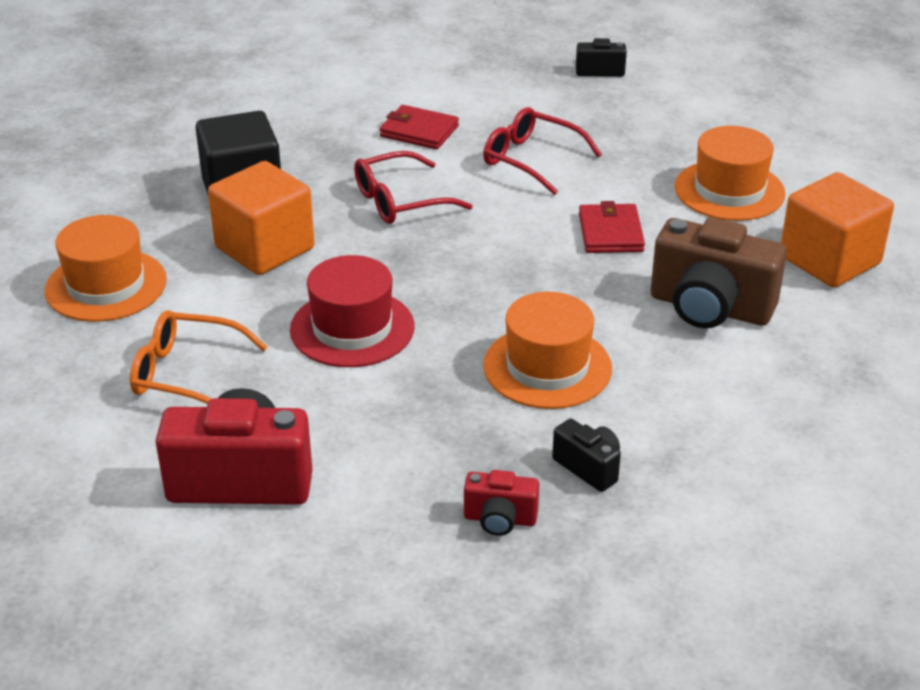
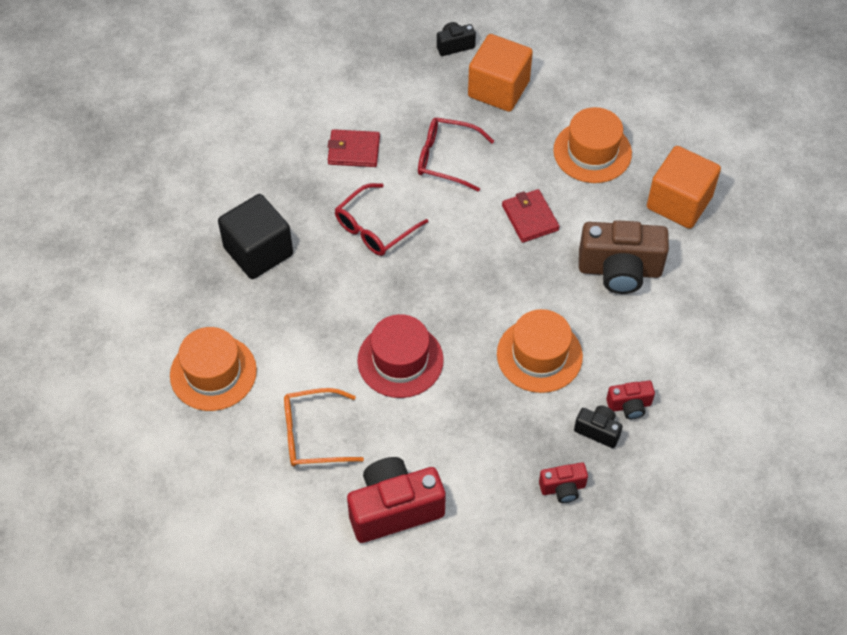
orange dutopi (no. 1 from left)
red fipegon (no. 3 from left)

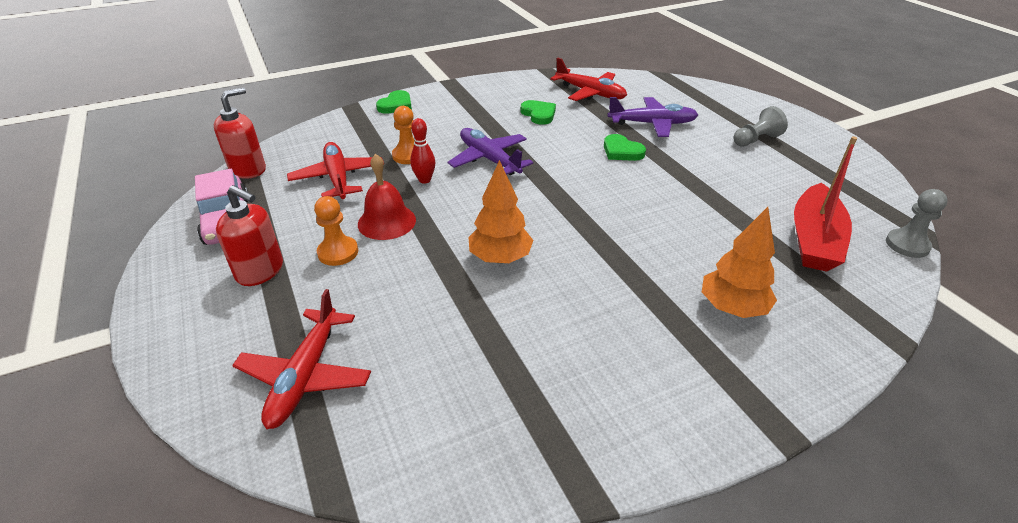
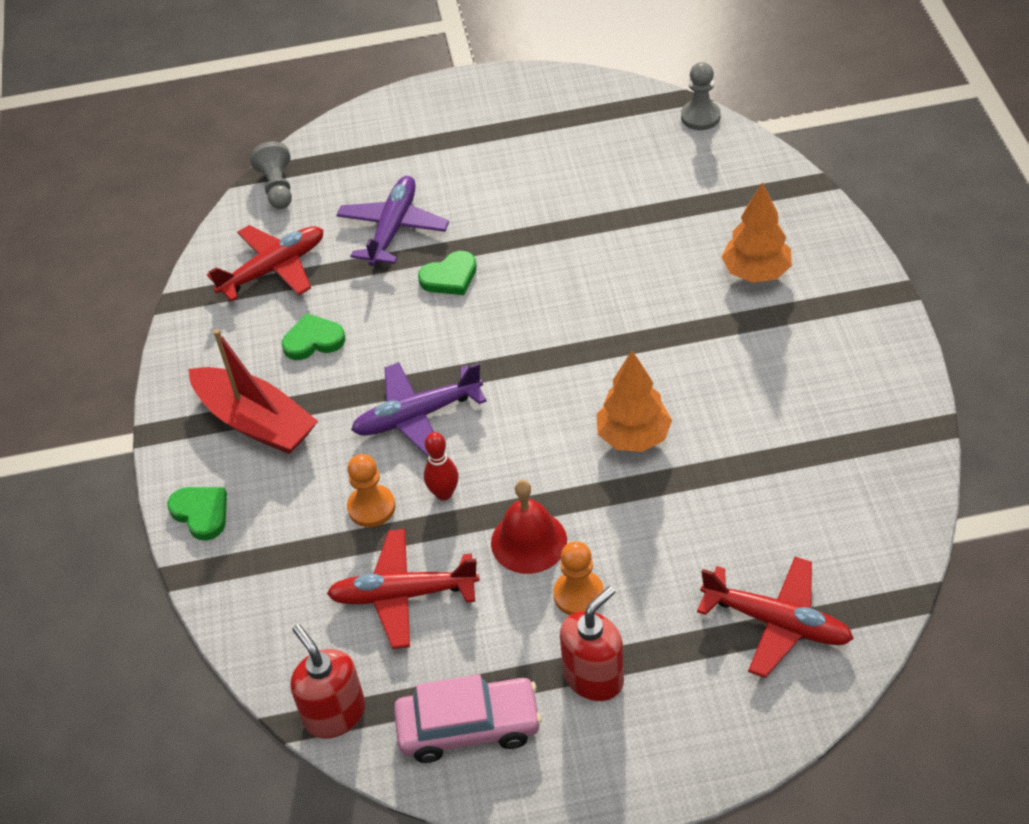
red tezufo
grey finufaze (no. 1 from left)

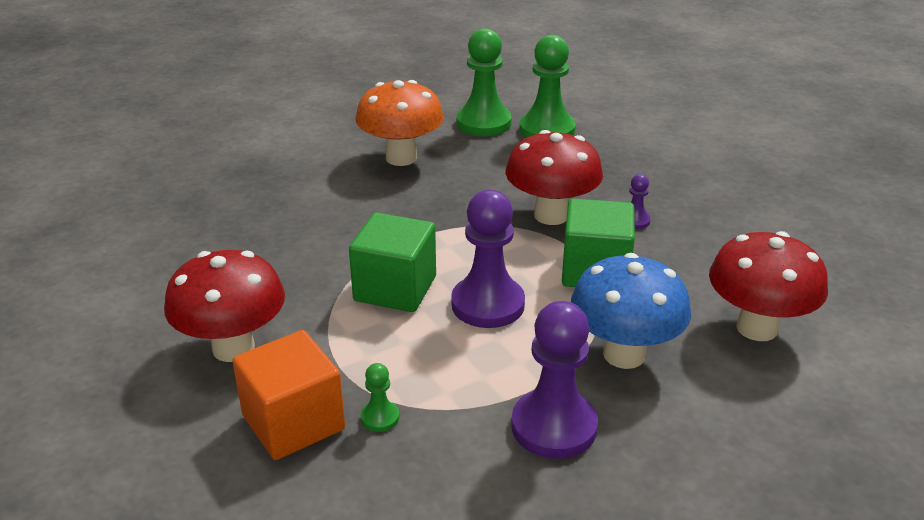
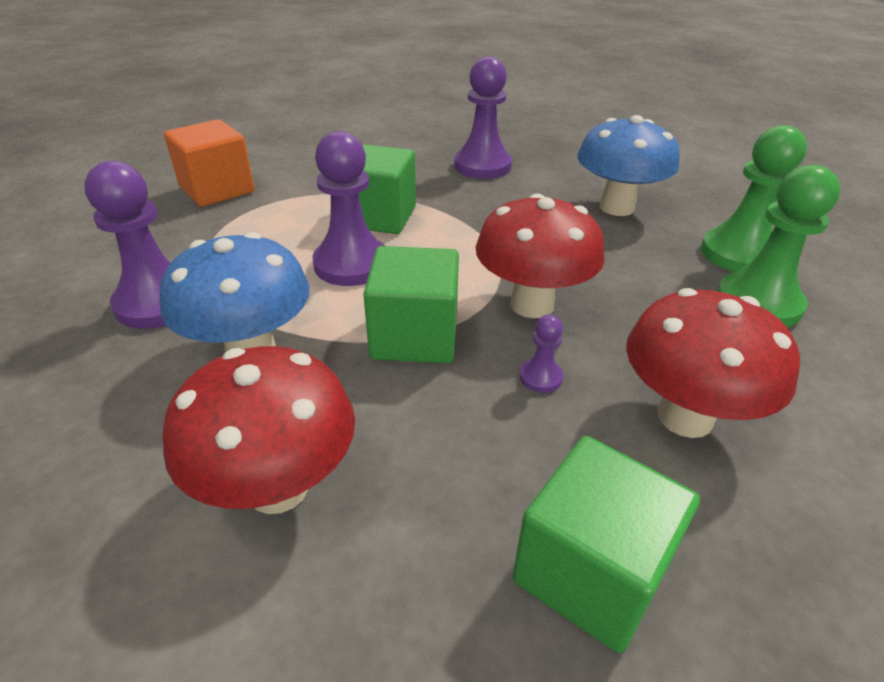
purple finufaze (no. 3 from left)
green dutopi (no. 3 from left)
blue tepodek (no. 2 from left)
red tepodek (no. 3 from left)
green finufaze (no. 1 from left in the first image)

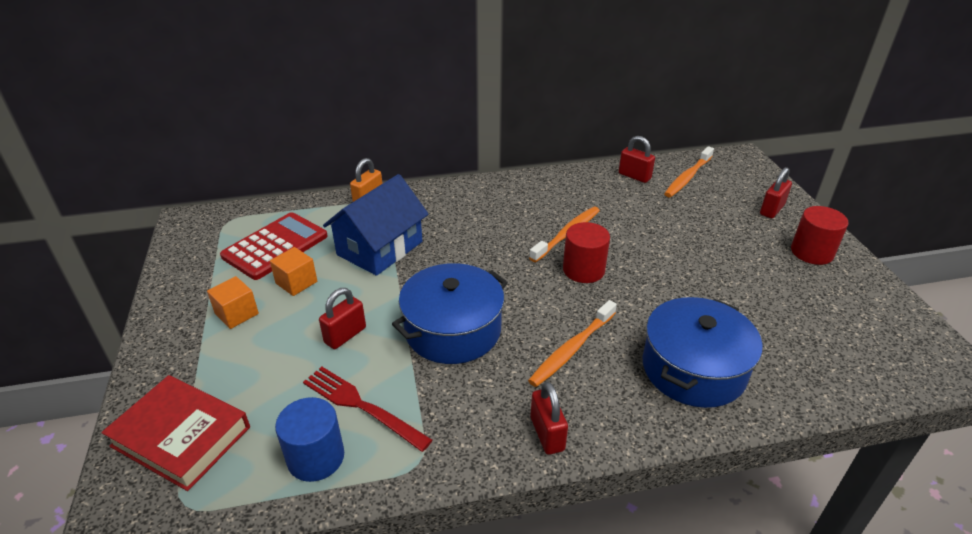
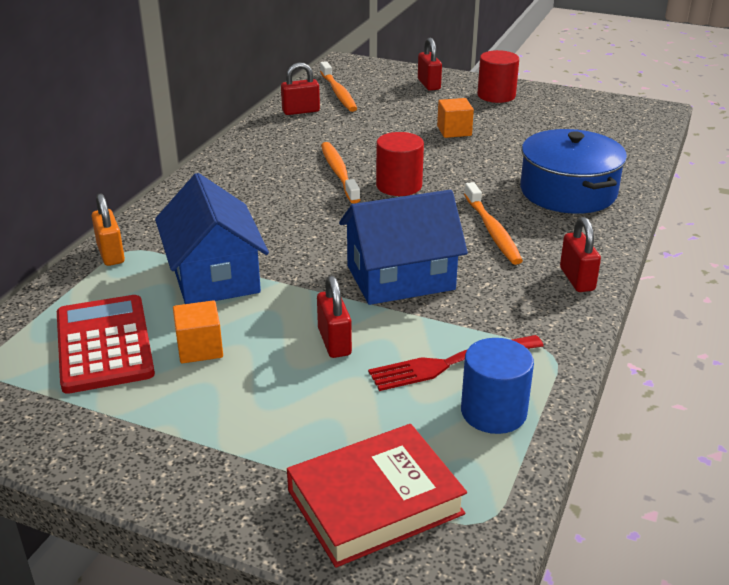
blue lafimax (no. 2 from left)
orange dutopi (no. 2 from left)
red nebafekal (no. 4 from left)

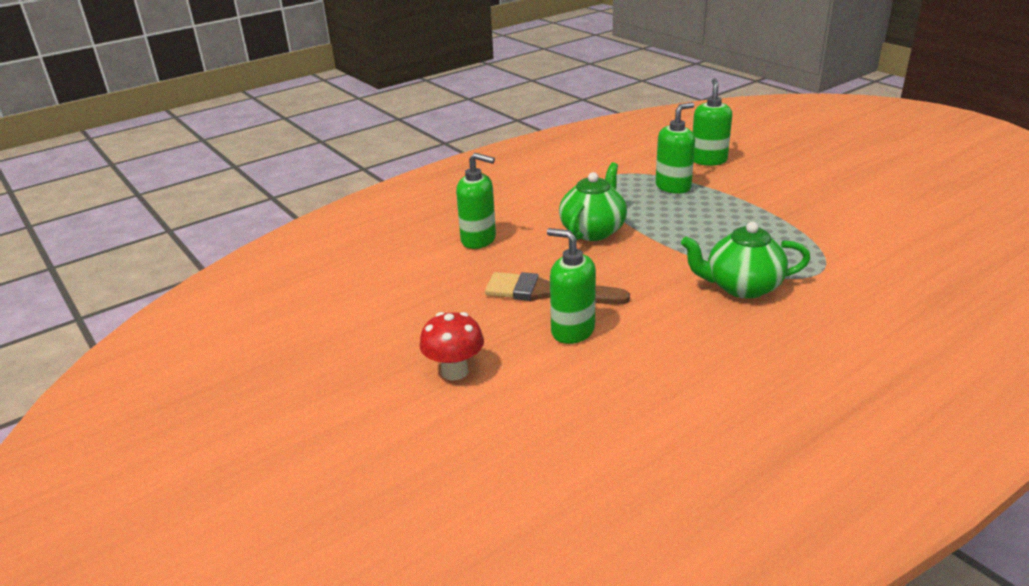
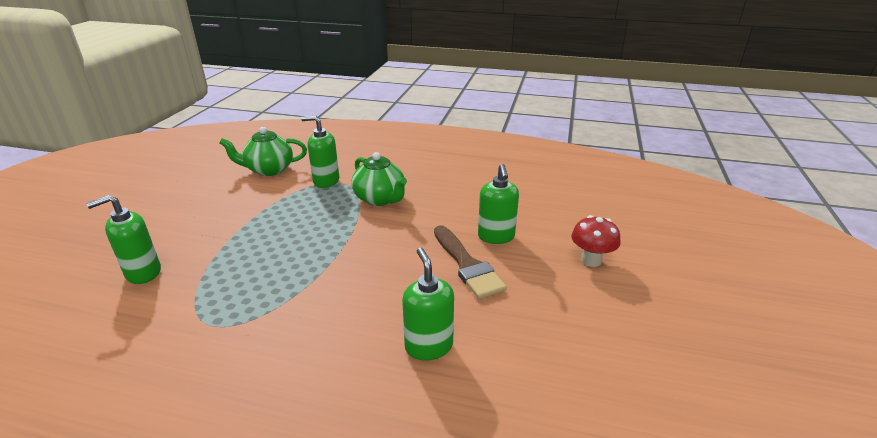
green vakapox (no. 1 from left)
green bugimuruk (no. 2 from left)

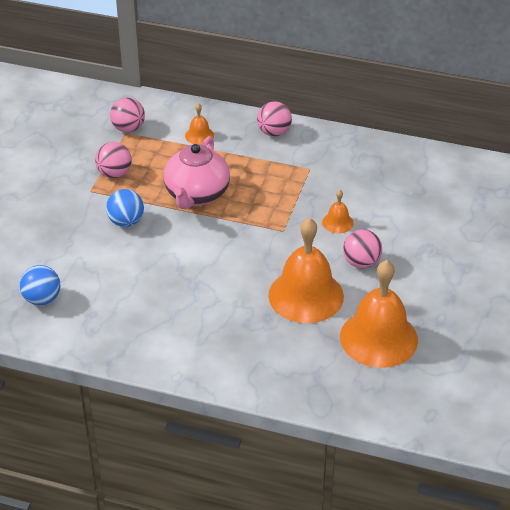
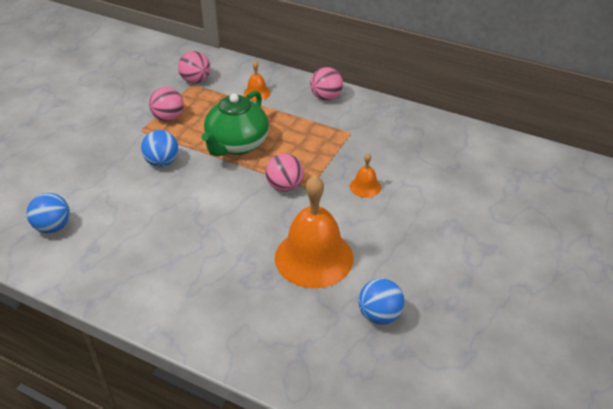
green vakapox
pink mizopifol (no. 3 from left)
blue mizopifol (no. 3 from left)

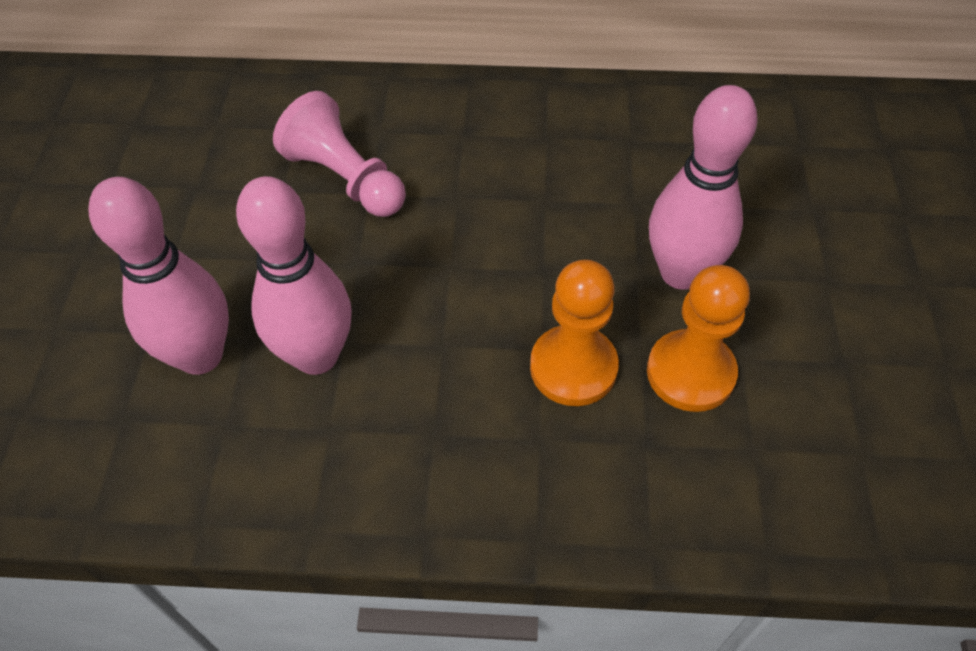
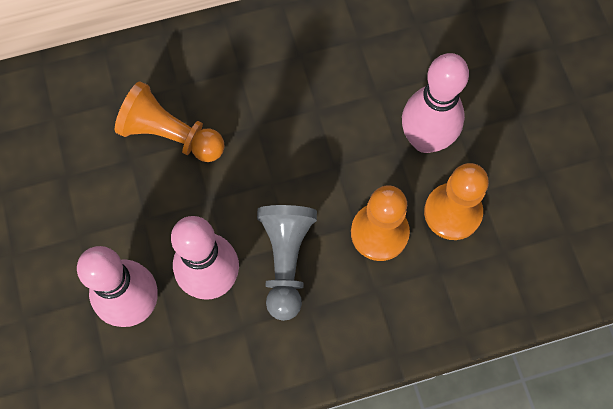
orange finufaze (no. 1 from left)
grey finufaze

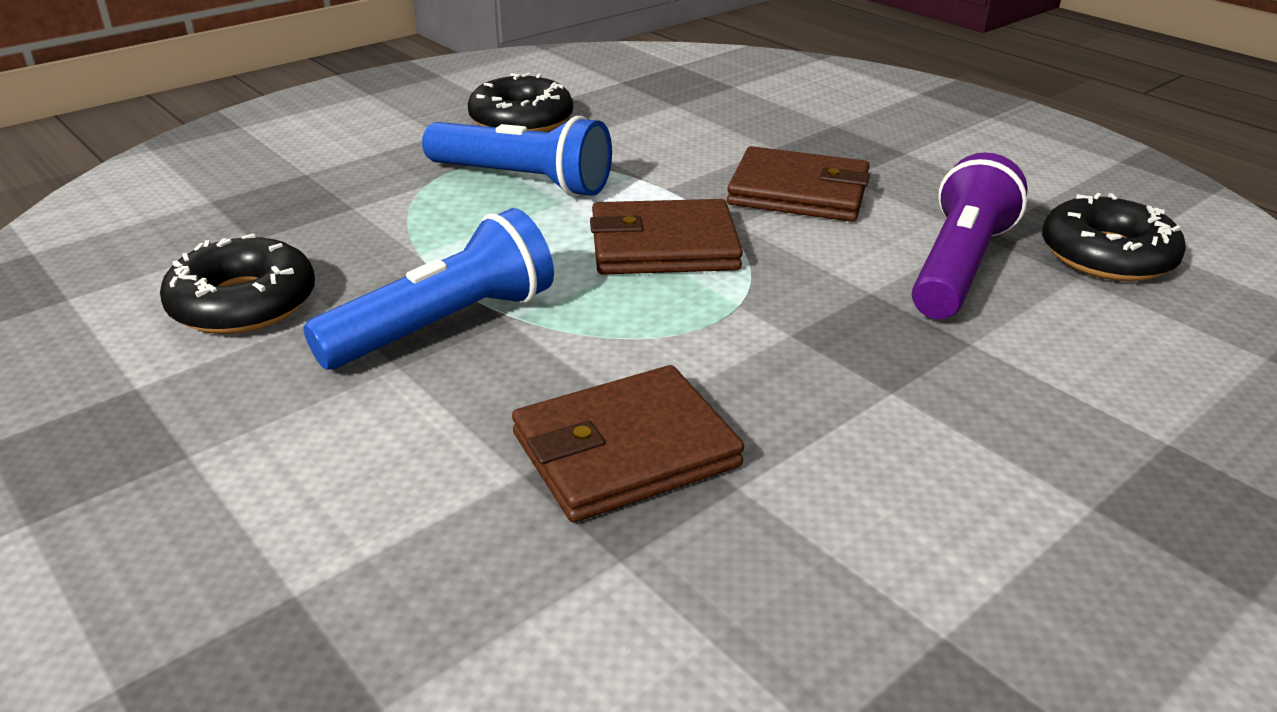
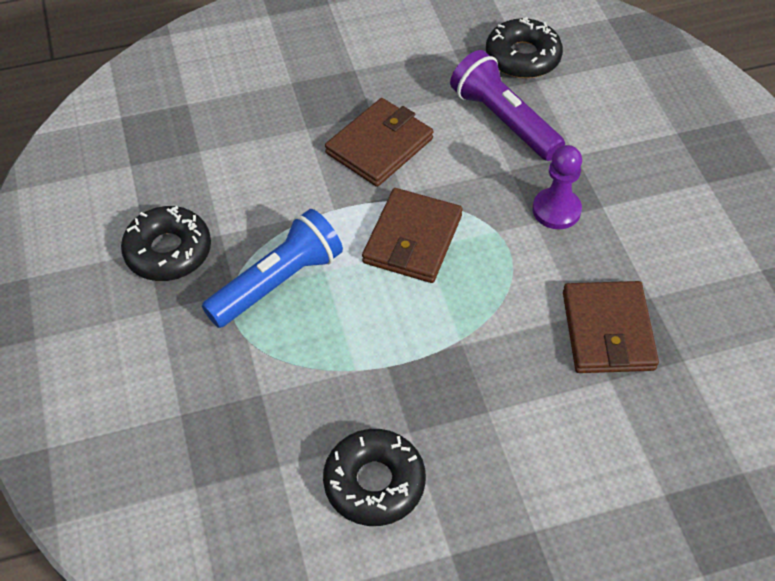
purple finufaze
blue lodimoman (no. 1 from left in the first image)

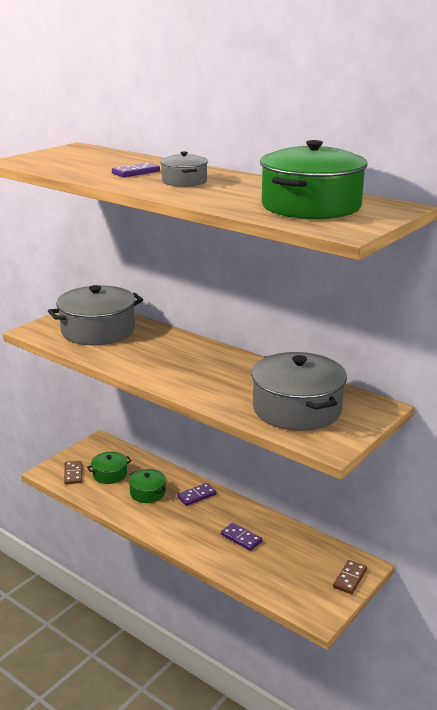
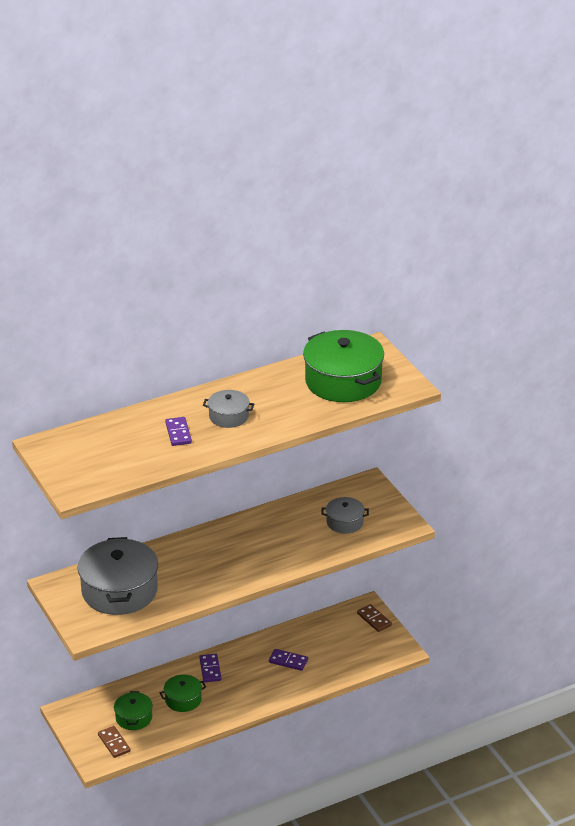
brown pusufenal (no. 1 from left)
purple pusufenal (no. 3 from left)
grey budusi (no. 3 from left)

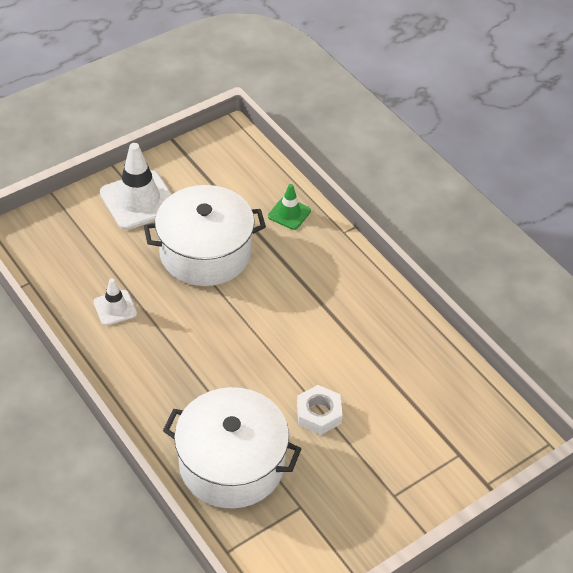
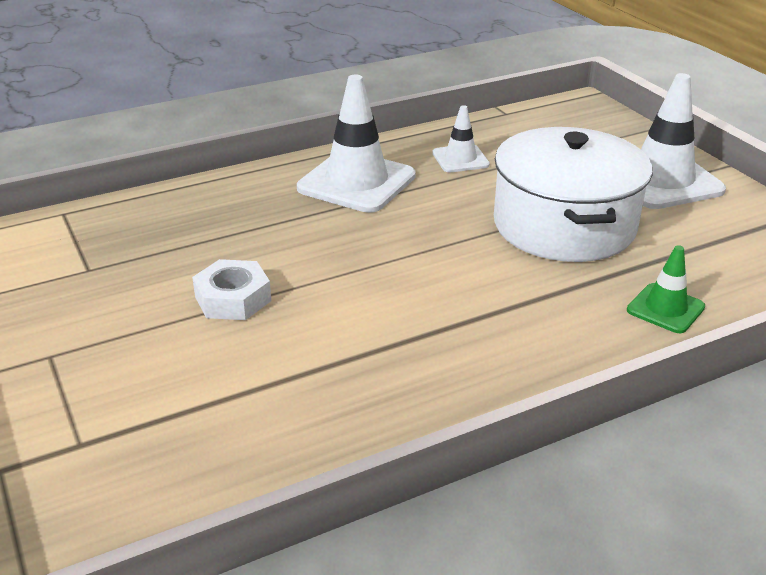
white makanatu (no. 1 from left)
white budusi (no. 2 from left in the first image)

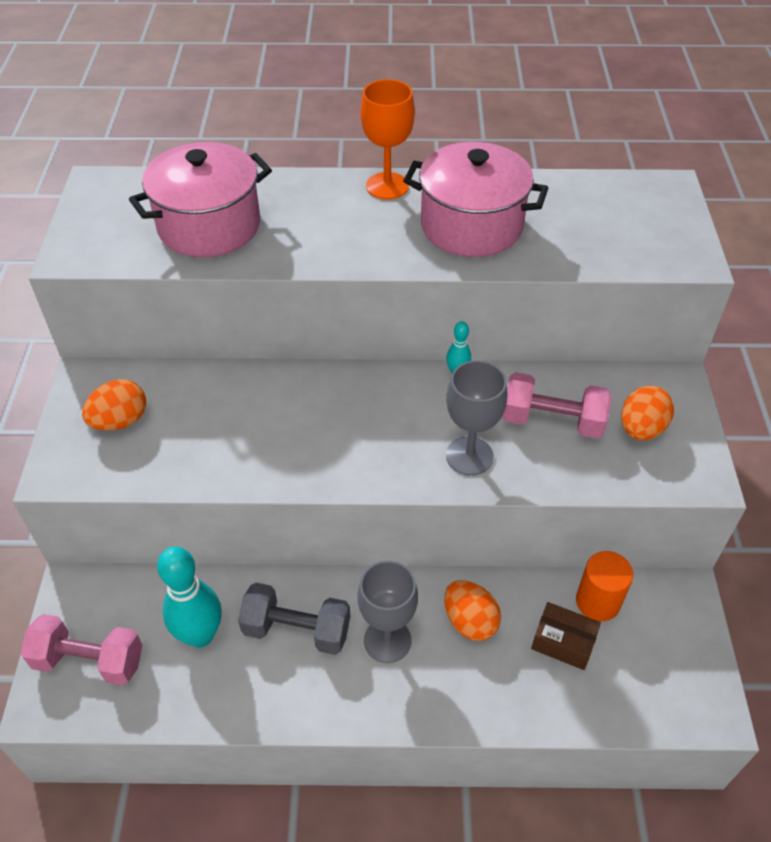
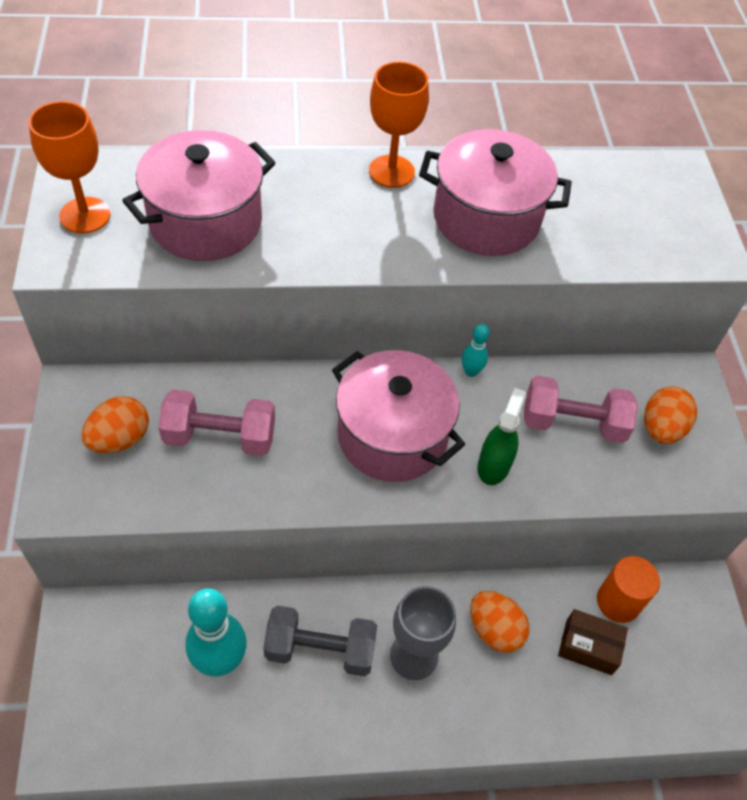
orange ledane (no. 1 from left)
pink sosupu (no. 1 from left)
pink budusi (no. 2 from left)
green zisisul

